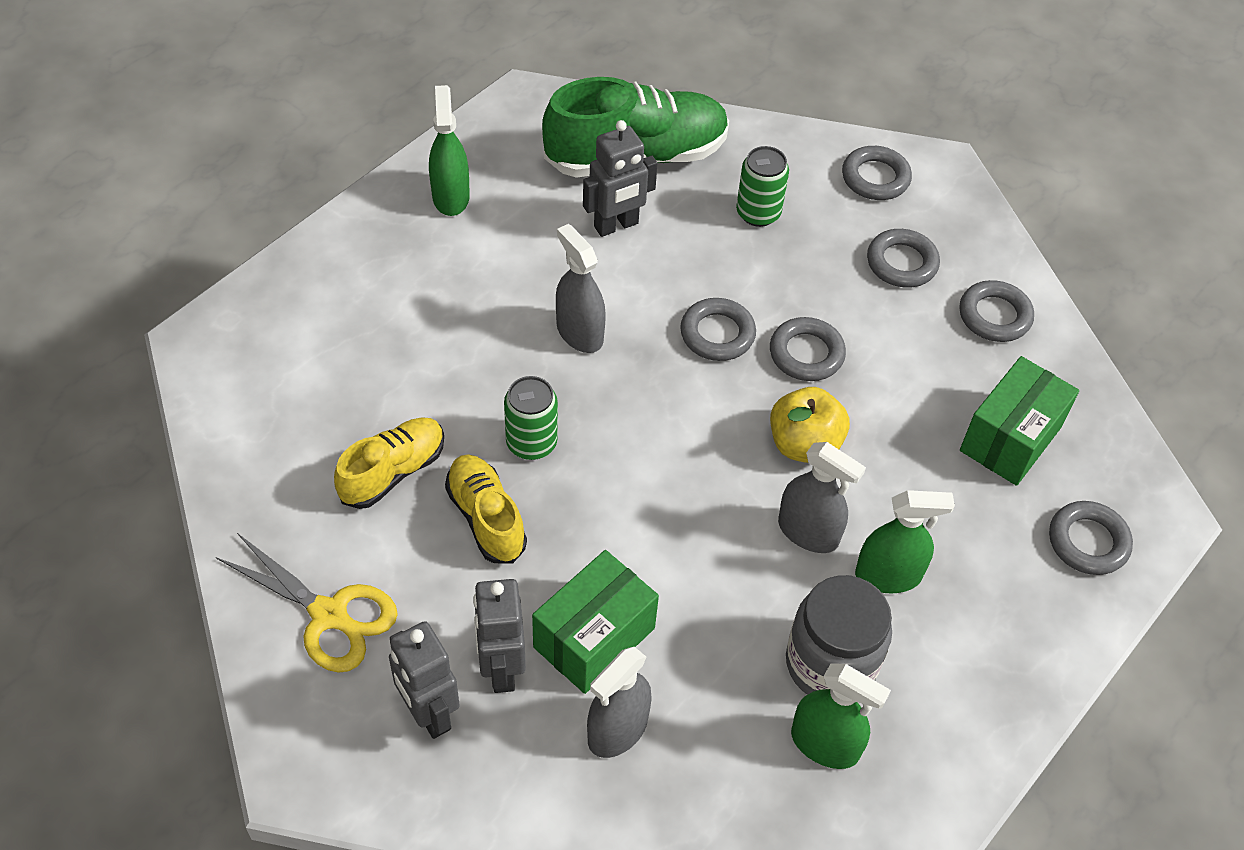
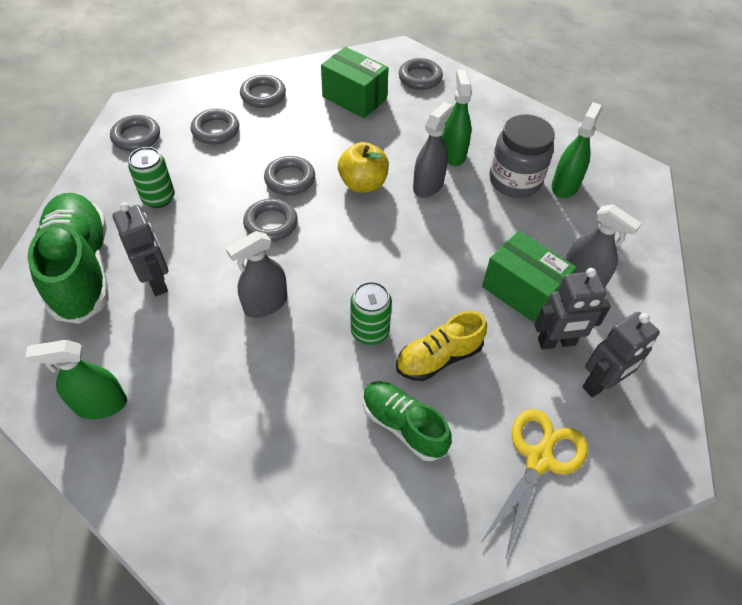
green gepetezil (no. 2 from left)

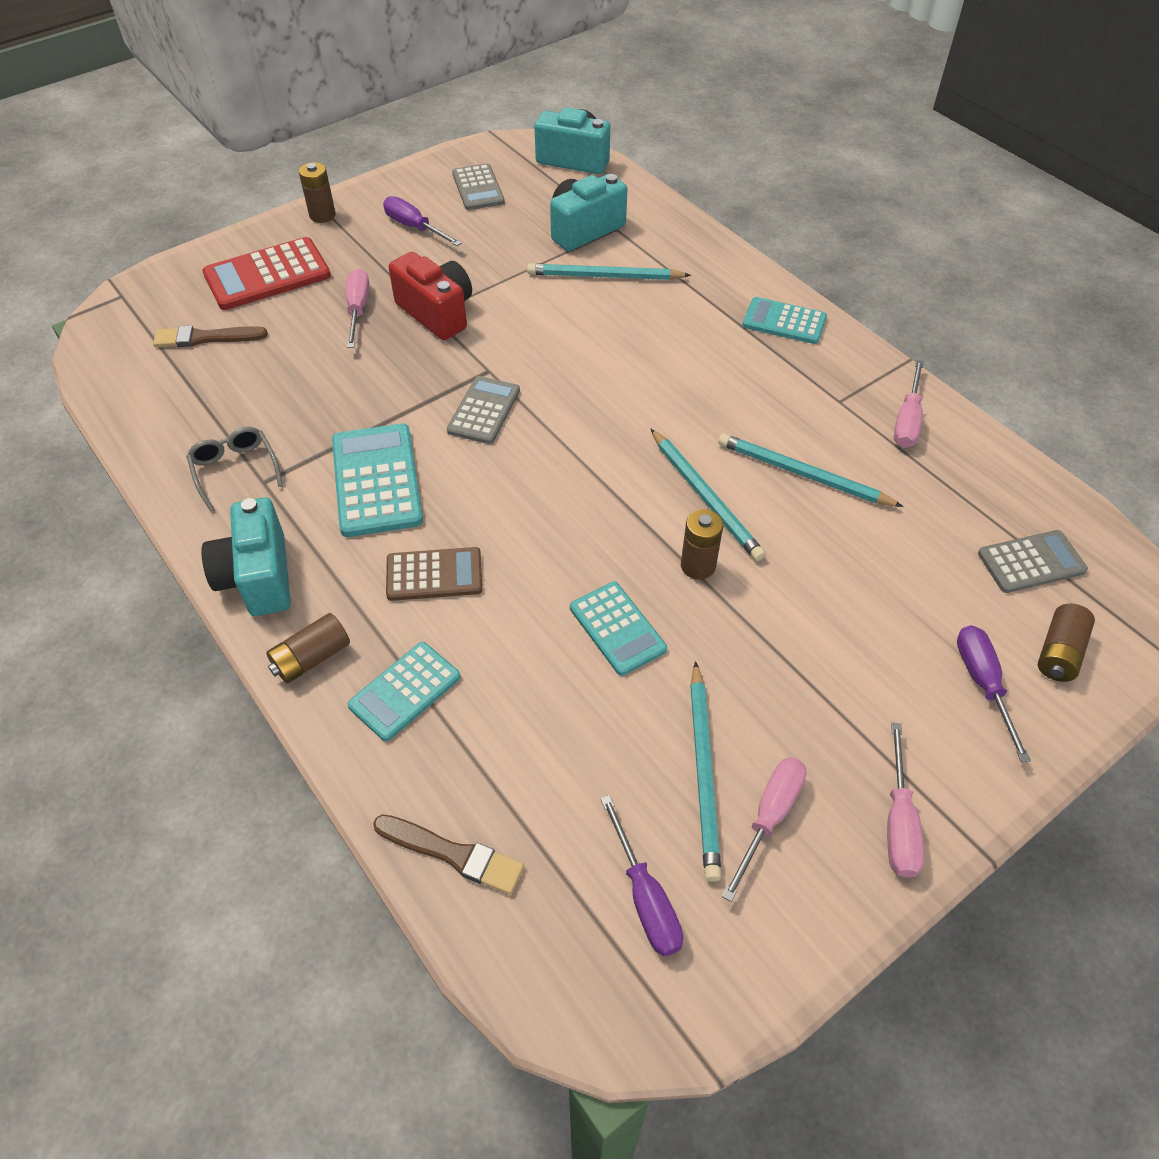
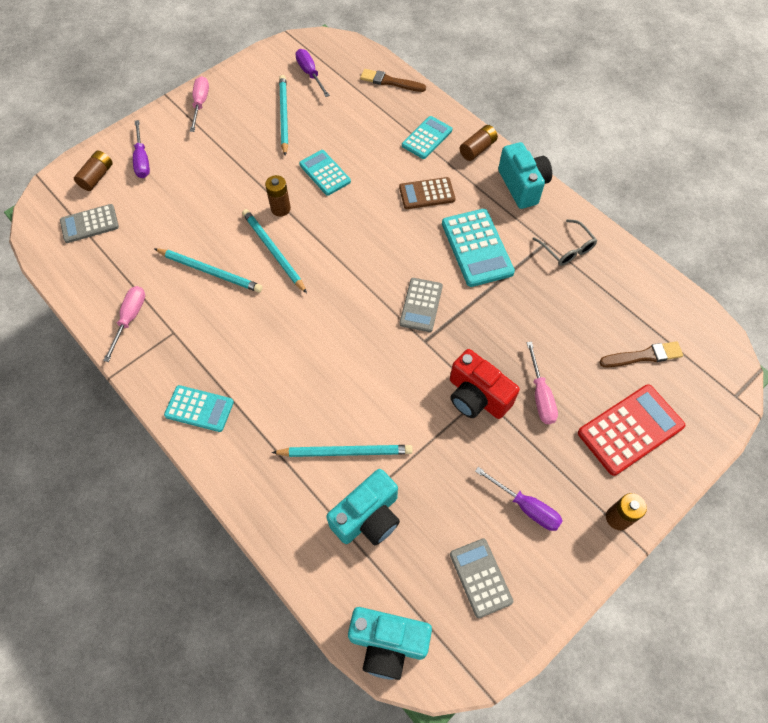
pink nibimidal (no. 2 from left in the first image)

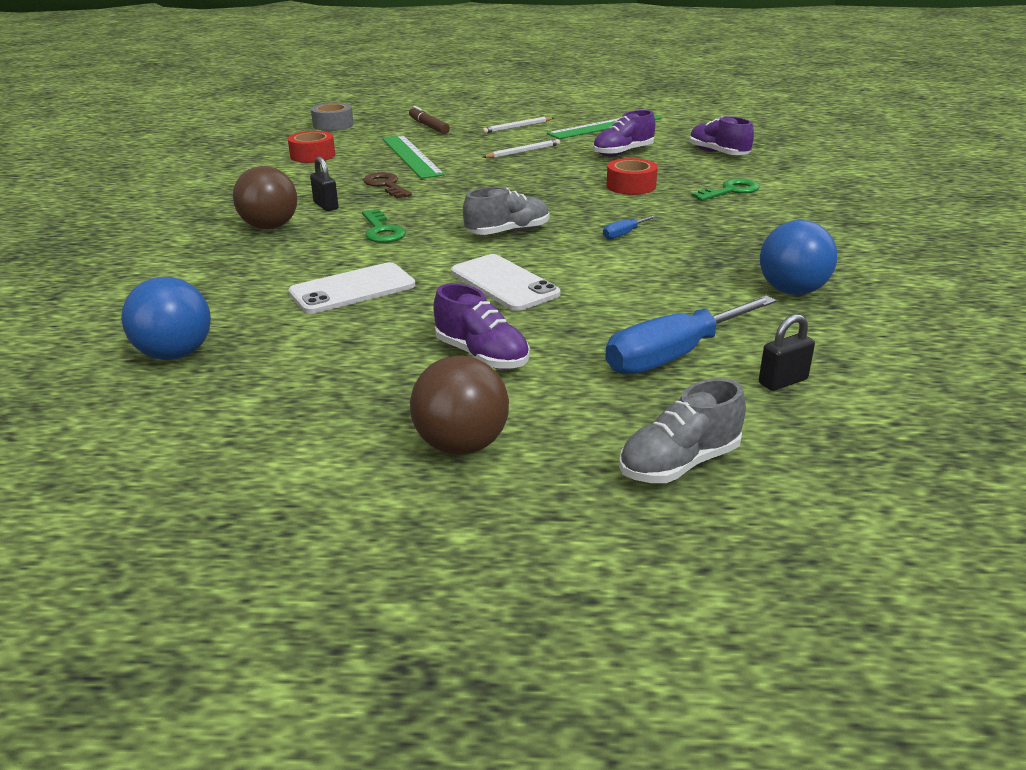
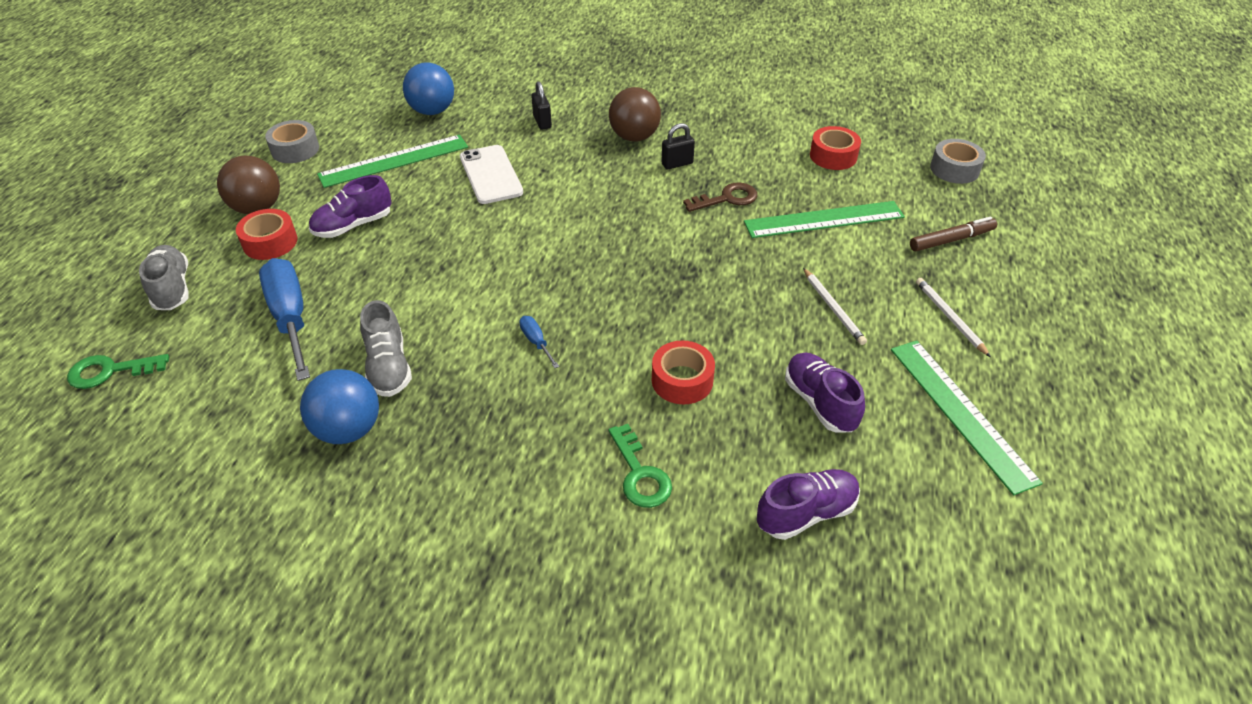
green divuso (no. 1 from left)
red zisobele (no. 1 from left)
grey zisobele (no. 1 from left)
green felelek (no. 1 from left)
grey gepetezil (no. 2 from left)
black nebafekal (no. 1 from left)
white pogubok (no. 2 from left in the first image)

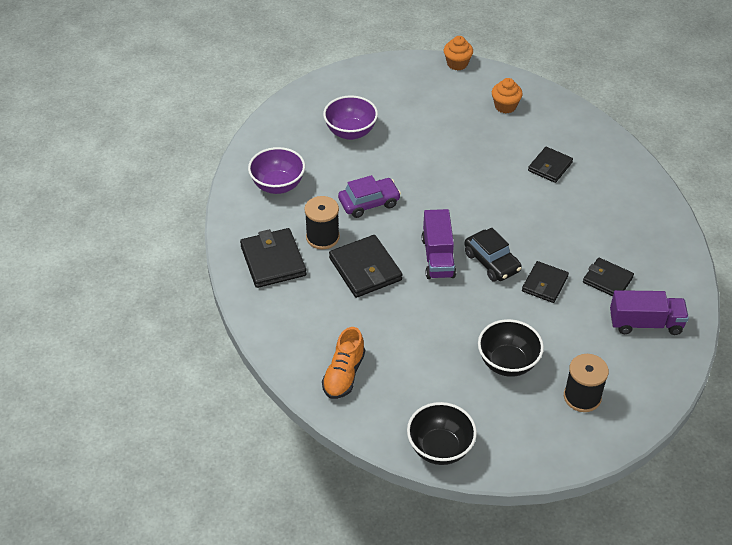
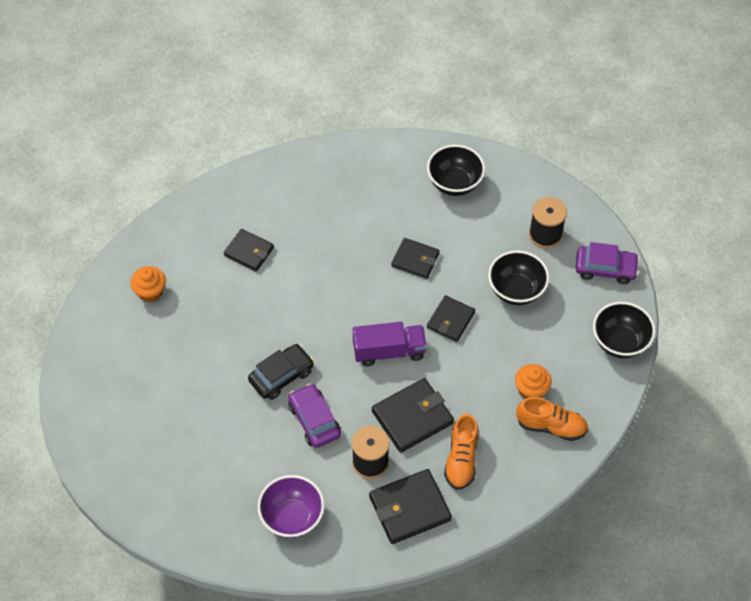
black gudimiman
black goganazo (no. 1 from left)
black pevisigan (no. 5 from left)
orange gepetezil (no. 1 from left)
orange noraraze (no. 2 from left)
purple gudimiman (no. 2 from left)
purple goganazo (no. 2 from left in the first image)

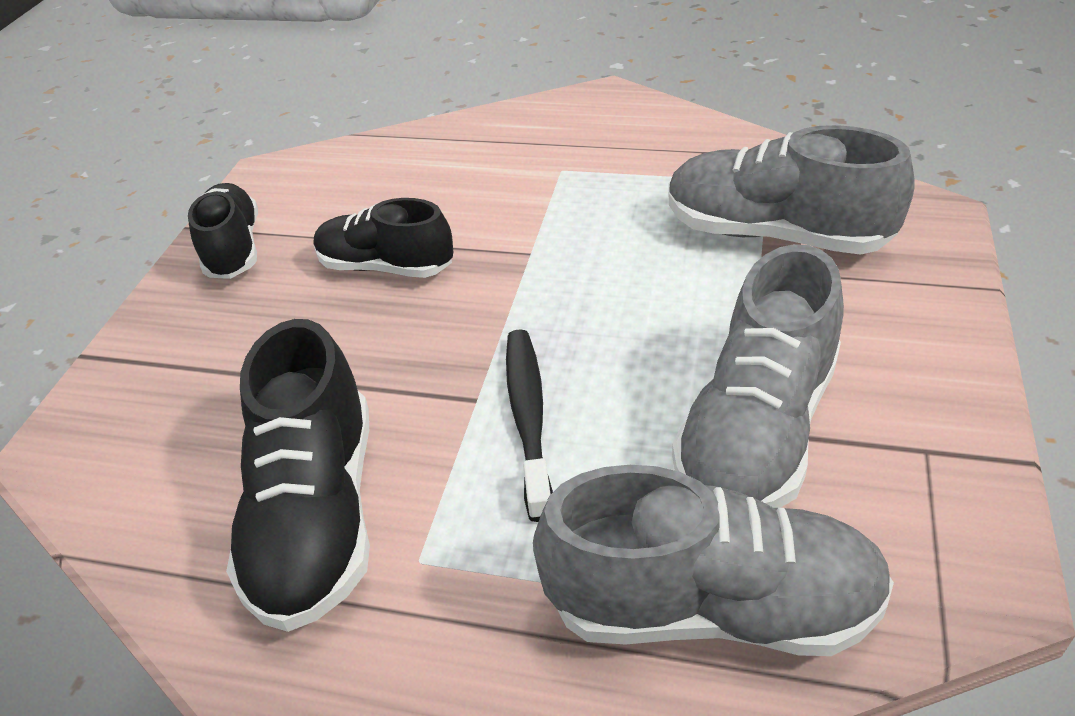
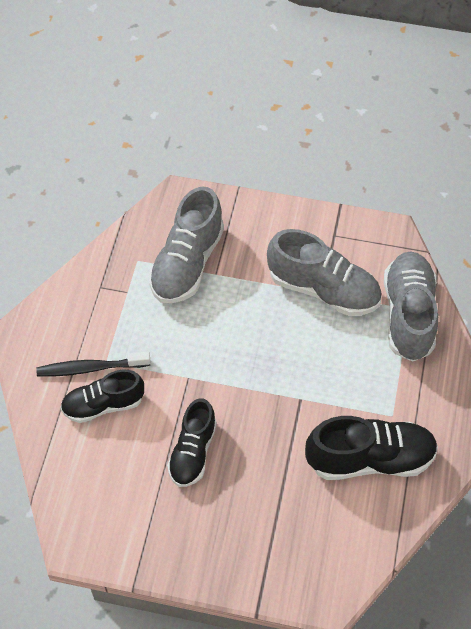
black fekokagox
black gepetezil (no. 1 from left)

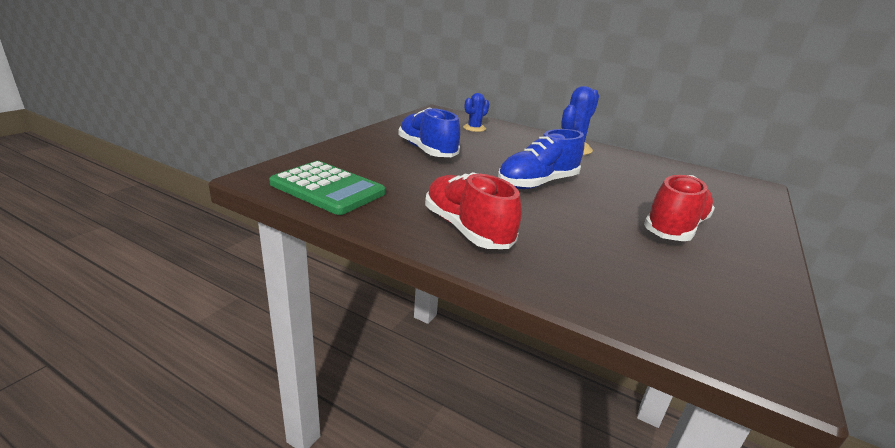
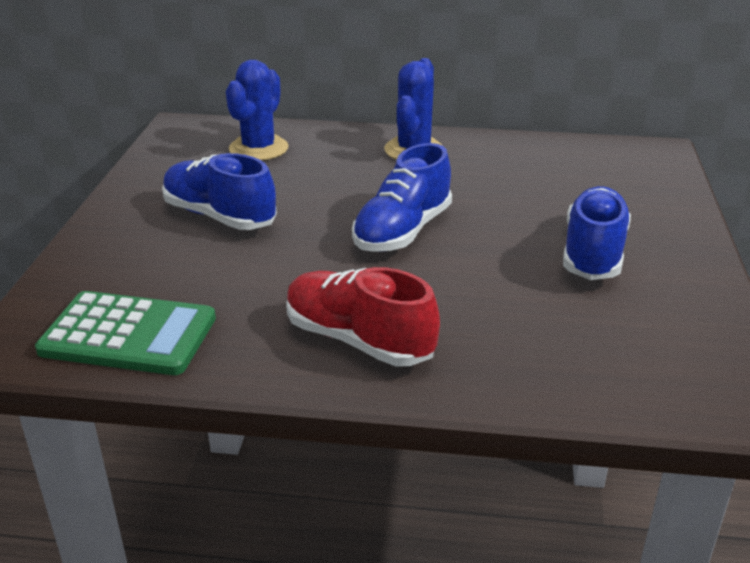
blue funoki (no. 1 from left)
blue gepetezil (no. 3 from left)

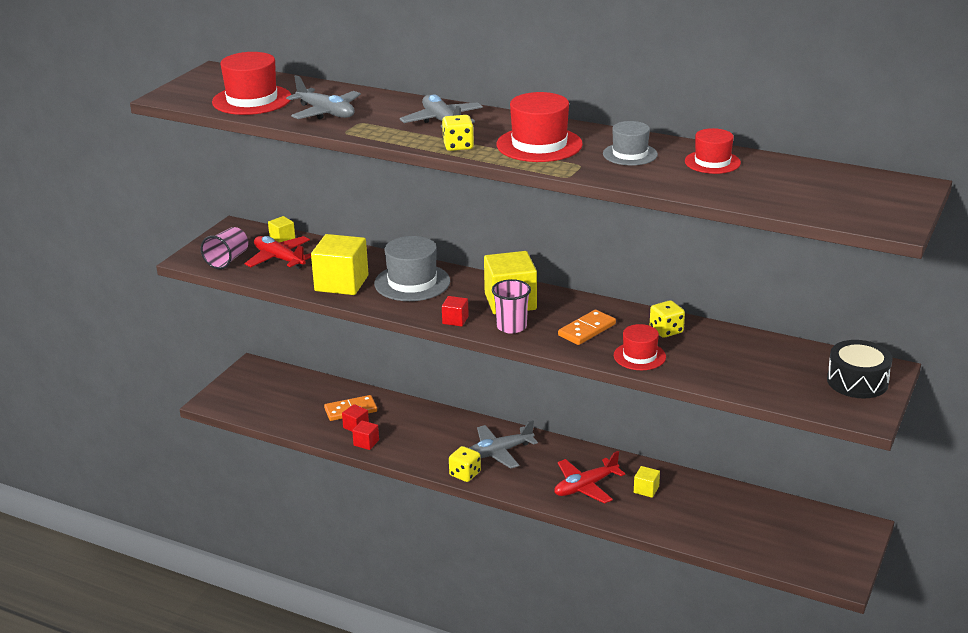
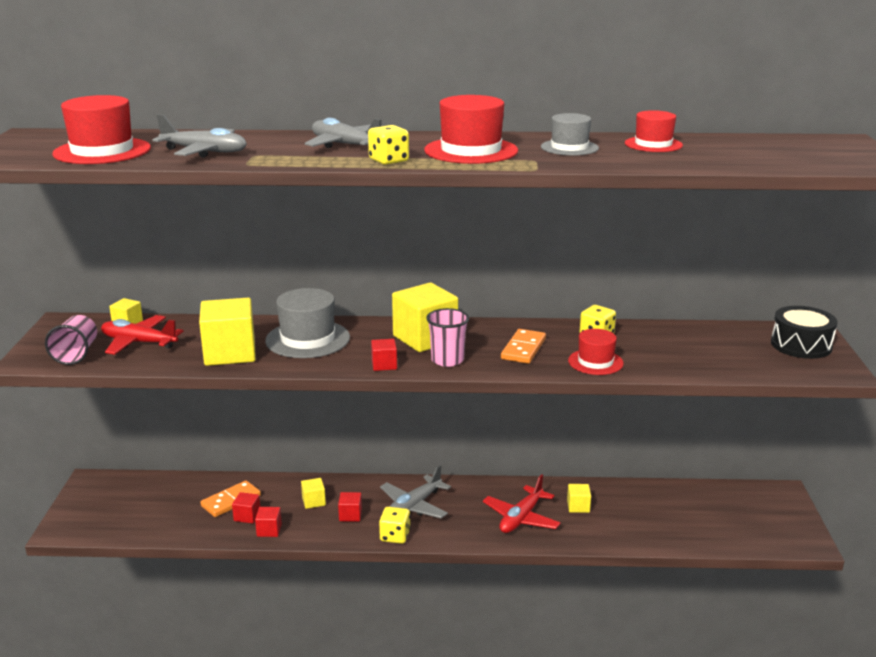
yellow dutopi (no. 3 from left)
red dutopi (no. 3 from left)

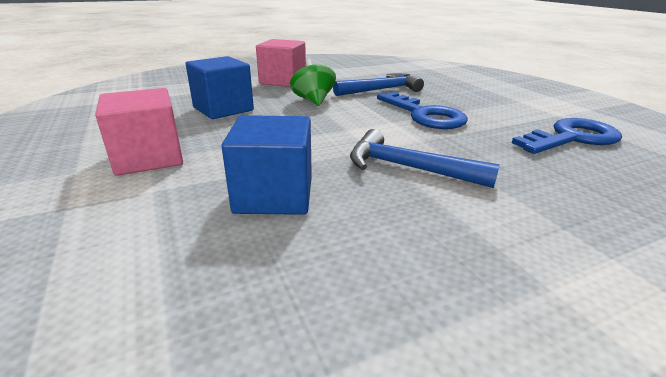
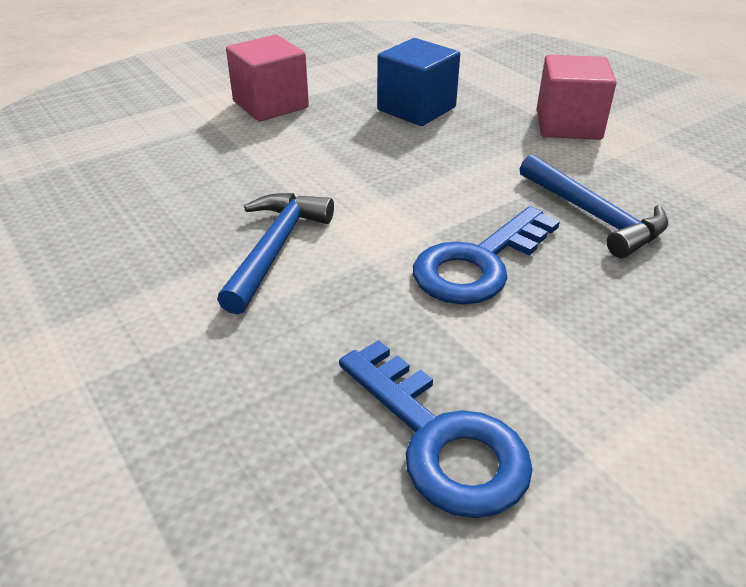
blue dutopi (no. 2 from left in the first image)
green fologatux

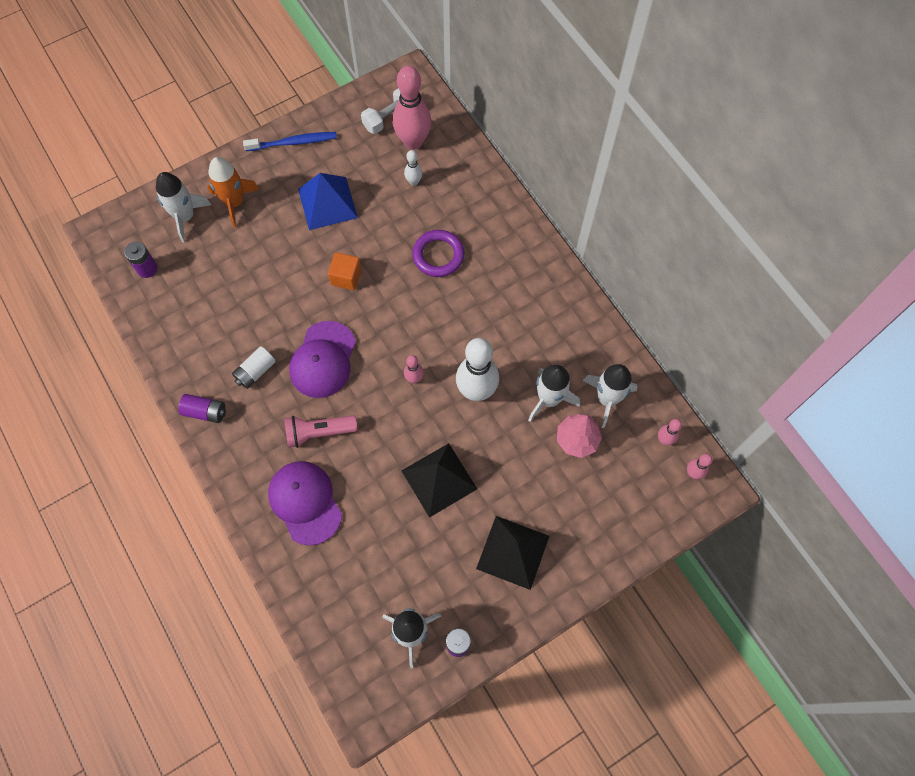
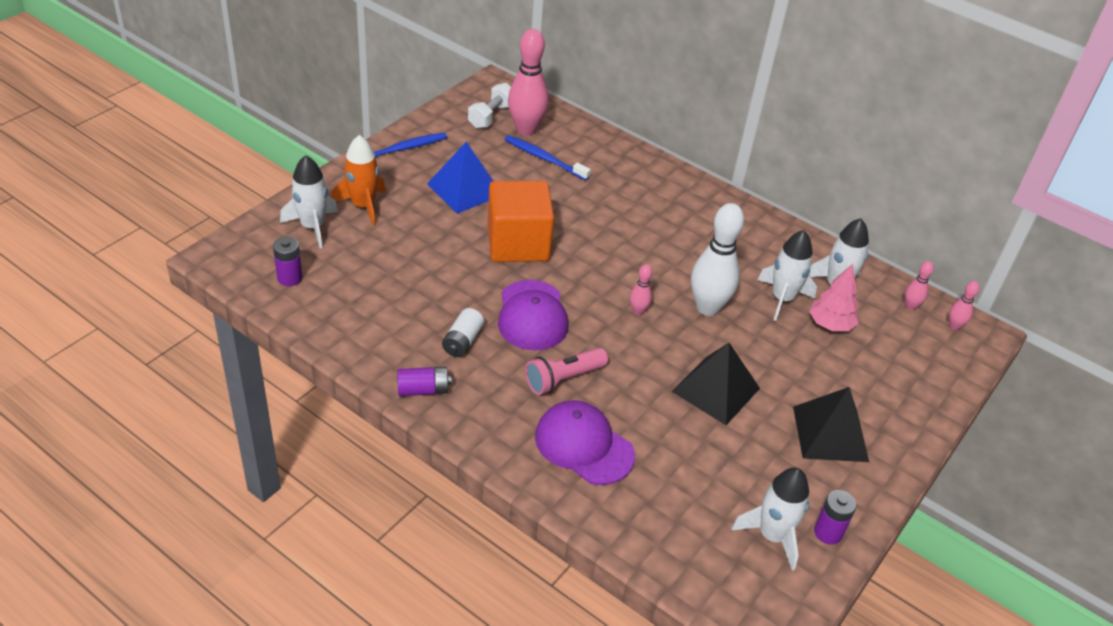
orange dutopi
blue fekokagox (no. 2 from left)
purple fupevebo

